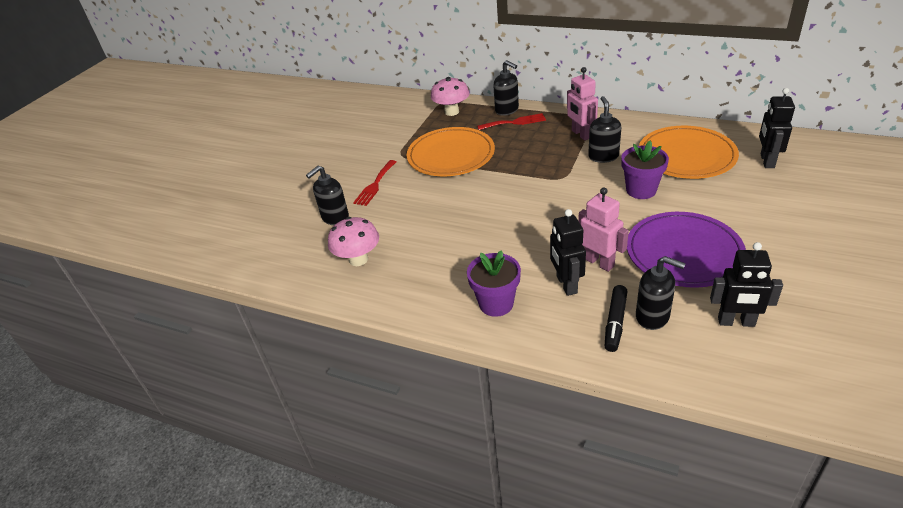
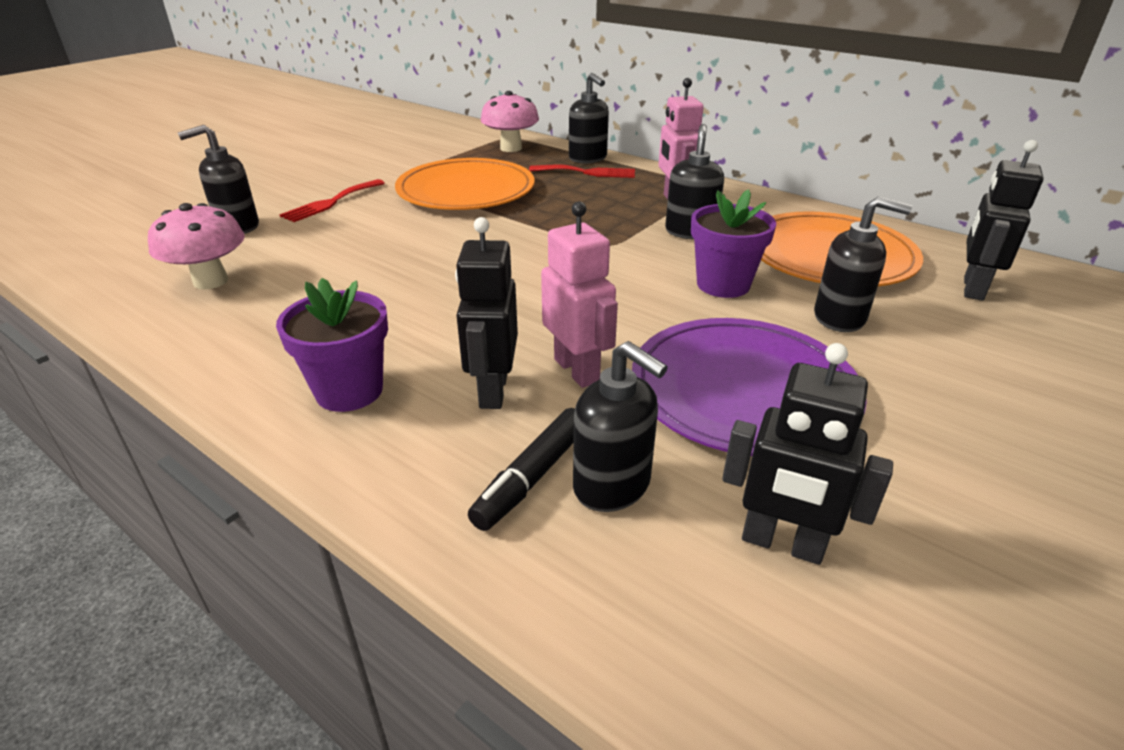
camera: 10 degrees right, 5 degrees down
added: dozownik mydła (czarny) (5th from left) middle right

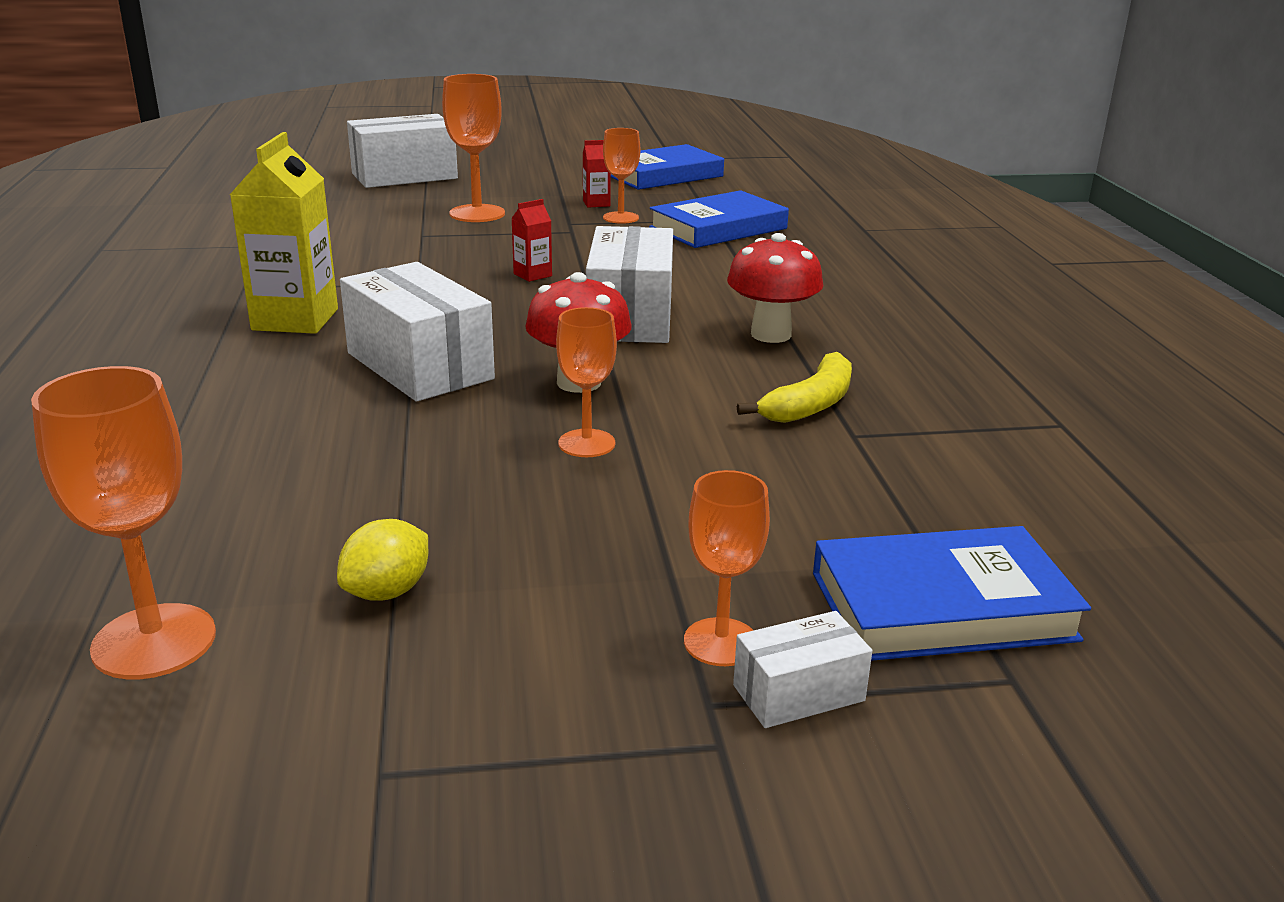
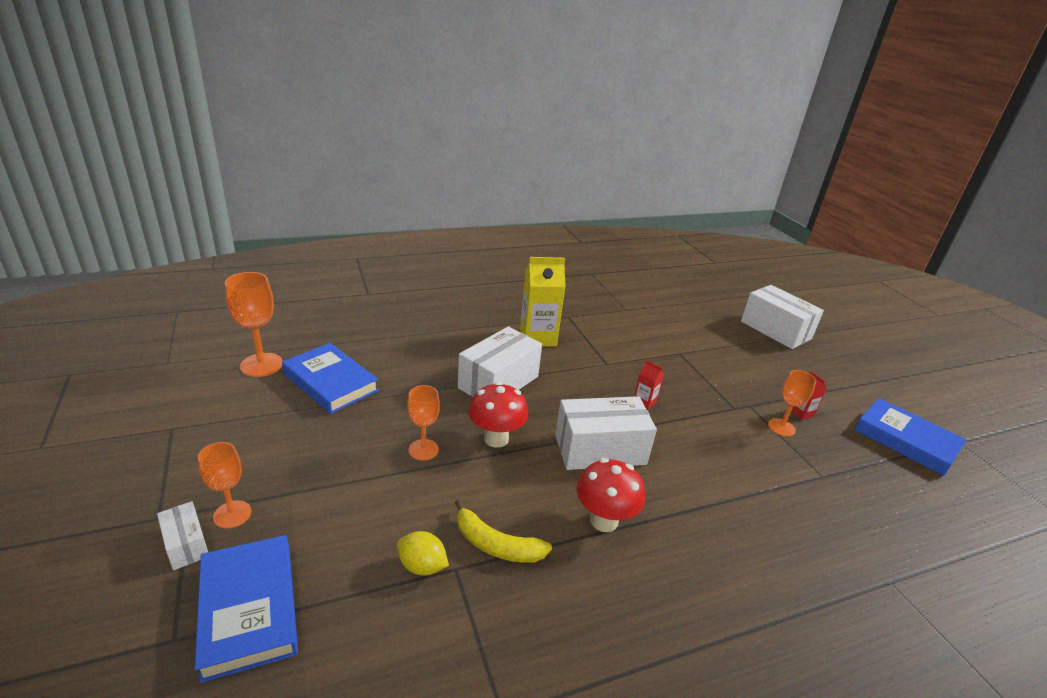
camera: 75 degrees right, 5 degrees up
removed: kielich (pomarańczowy) (2nd from left) top centre
moved: cytryna (żółty) middle left to bottom centre; książka (niebieski) (2nd from left) top centre to middle left

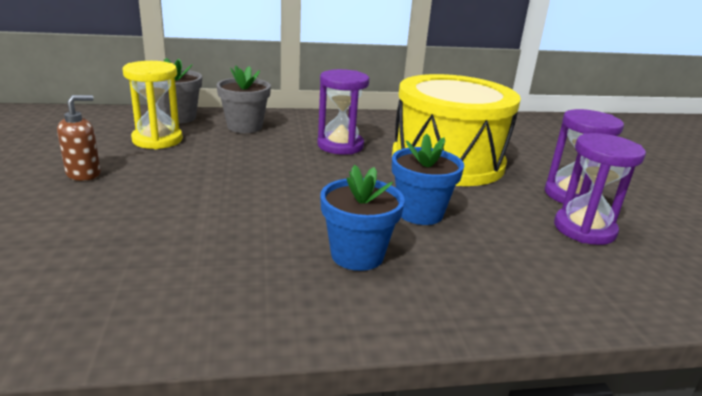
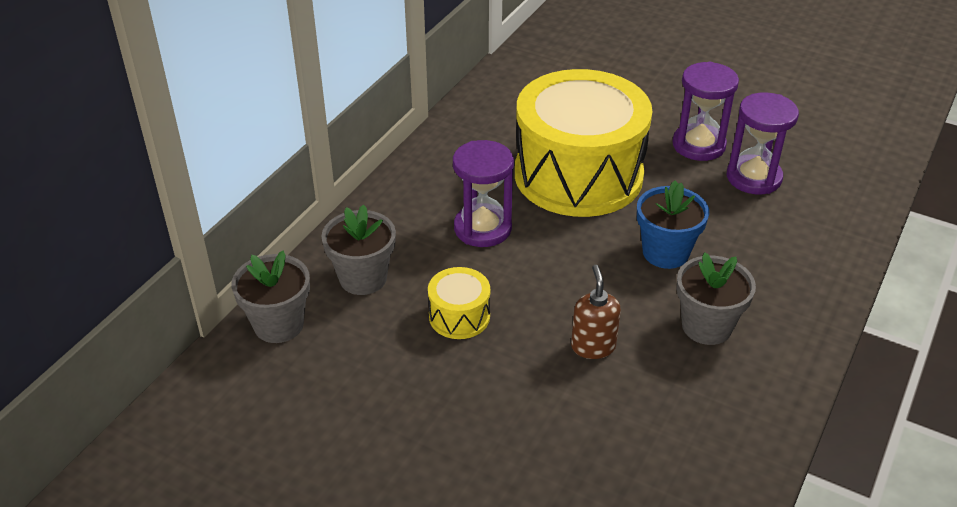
camera: 50 degrees left, 15 degrees up
removed: klepsydra (żółty) top left
added: bęben (żółty) (1st from left) centre
moved: dozownik mydła (brązowy) middle left to centre
recoloured: doniczka (niebieski) (1st from left) centre to doniczka (szary) (3rd from left) middle right

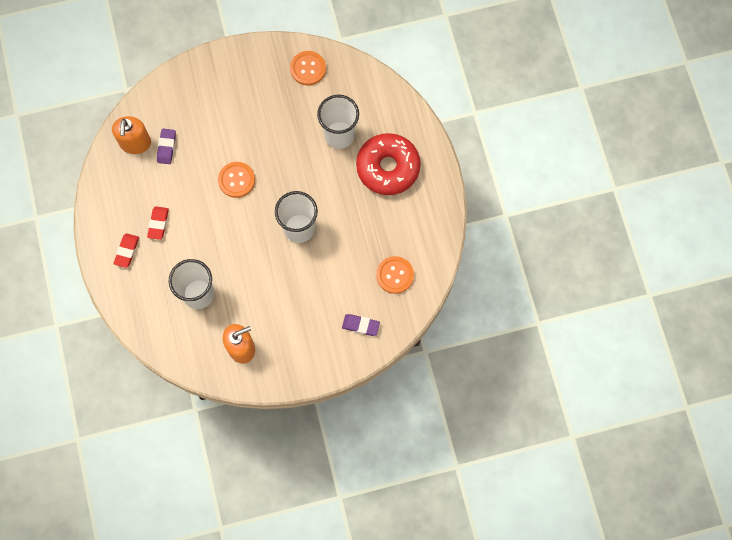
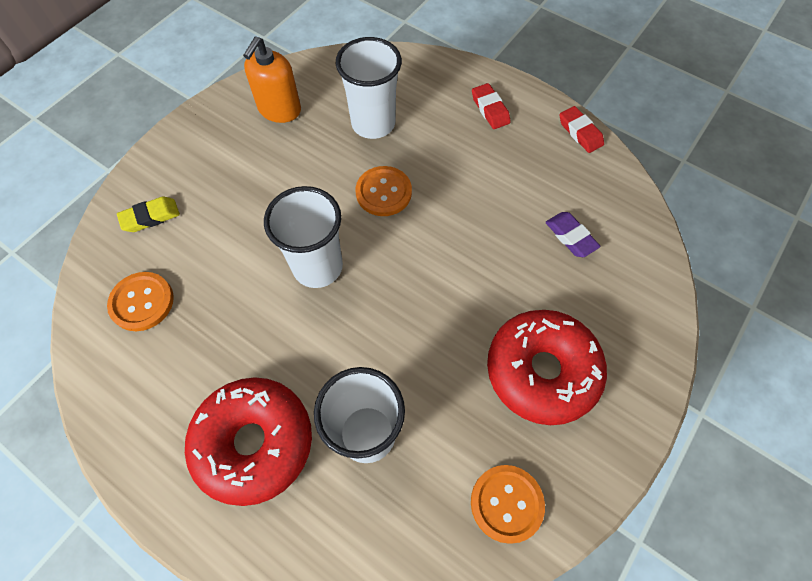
camera: 140 degrees right, 10 degrees down
removed: dozownik mydła (pomarańczowy) (1st from left) top left
added: donut (czerwony) (2nd from left) middle right
moved: gumka do mazania (czerwony) (2nd from left) middle left to top right; guzik (pomarańczowy) (1st from left in the first image) middle left to guzik (pomarańczowy) (2nd from left) top centre
recoloured: gumka do mazania (fioletowy) (2nd from left) centre to gumka do mazania (żółty) middle left

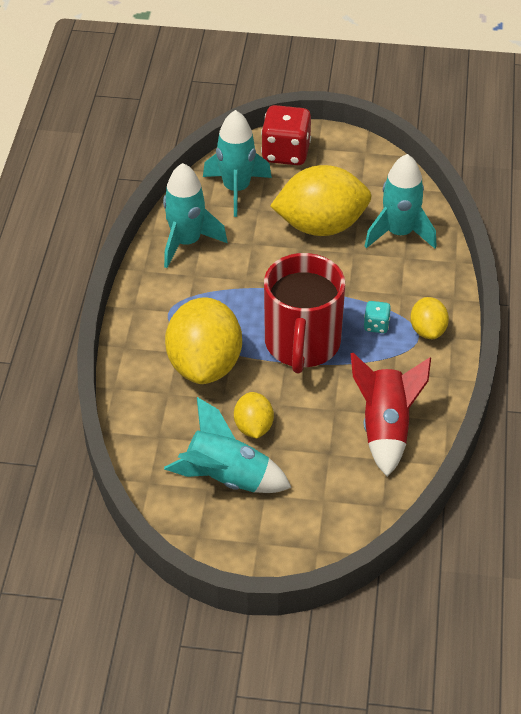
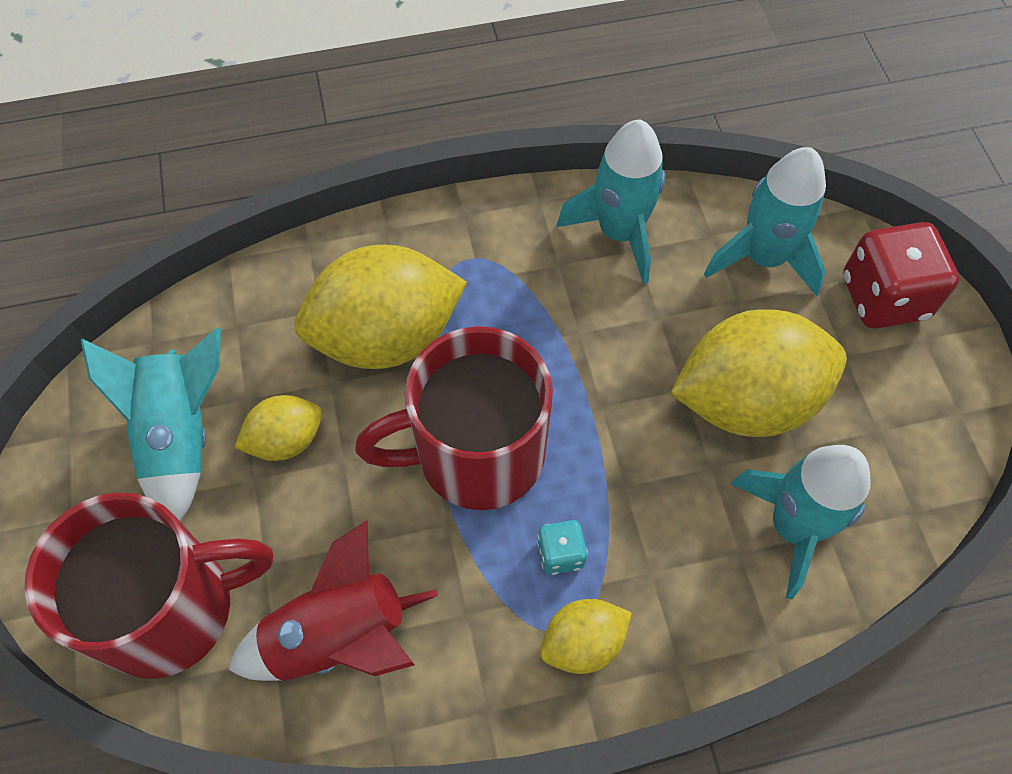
camera: 70 degrees right, 15 degrees up
added: kubek (czerwony) (1st from left) bottom left
turned: cytryna (żółty) (3rd from left in the first image) top centre = middle right 75 degrees counterclockwise

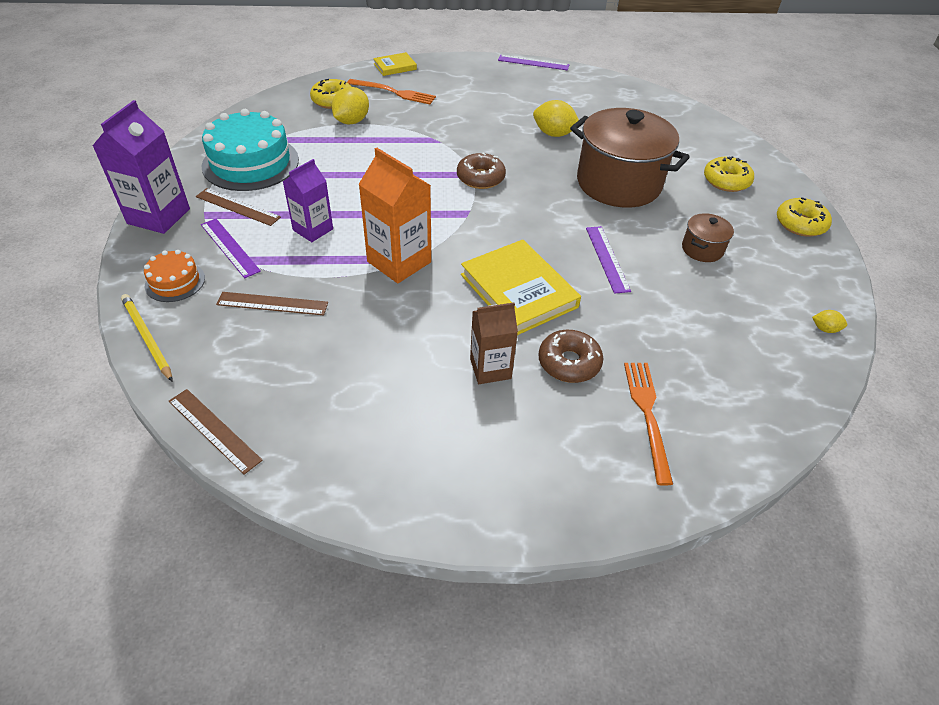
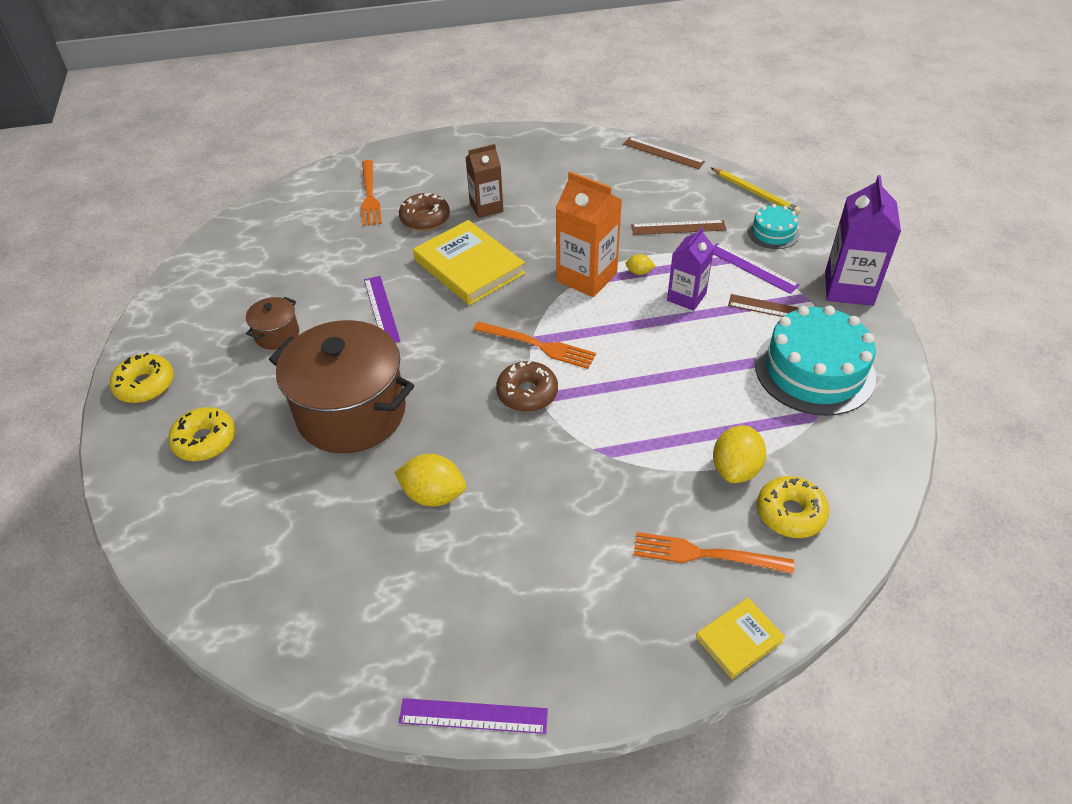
camera: 175 degrees right, 0 degrees up
added: widelec (pomarańczowy) (2nd from left) centre
moved: cytryna (żółty) (3rd from left in the first image) middle right to cytryna (żółty) (2nd from left) top centre
recoloured: tort (pomarańczowy) middle left to tort (turkusowy) (1st from left) top right

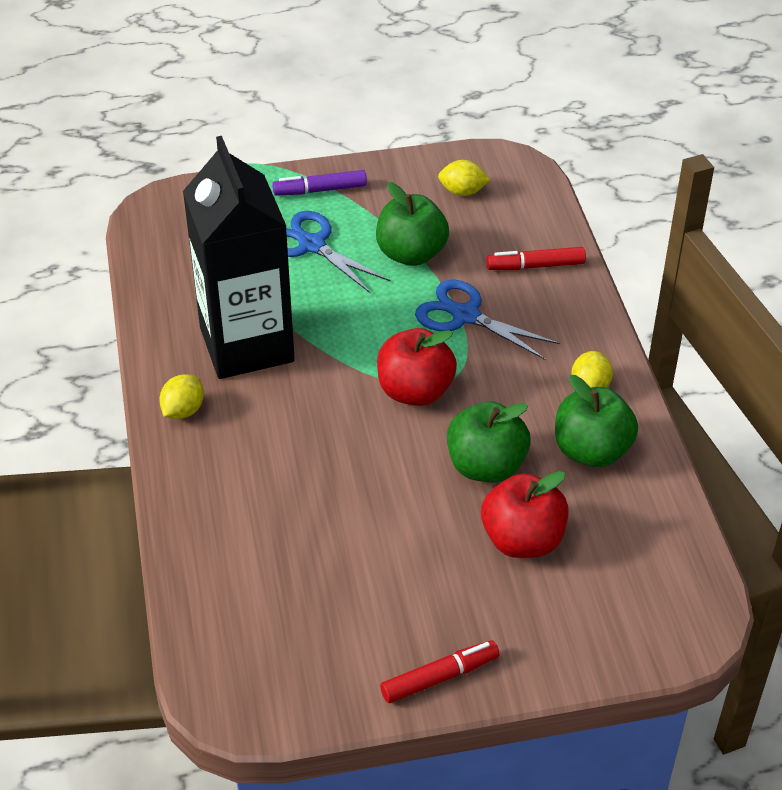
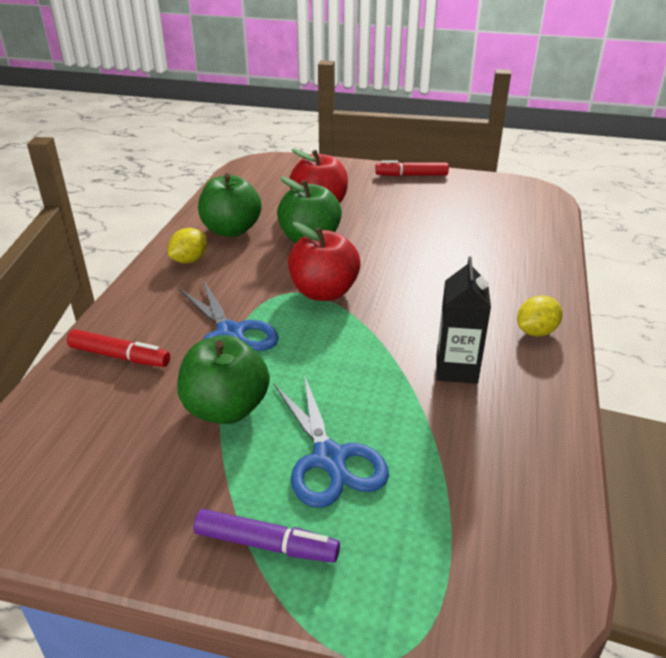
camera: 155 degrees left, 10 degrees down
removed: cytryna (żółty) (2nd from left) top centre
resized: karton mleka (czarny) top left = middle right x0.48

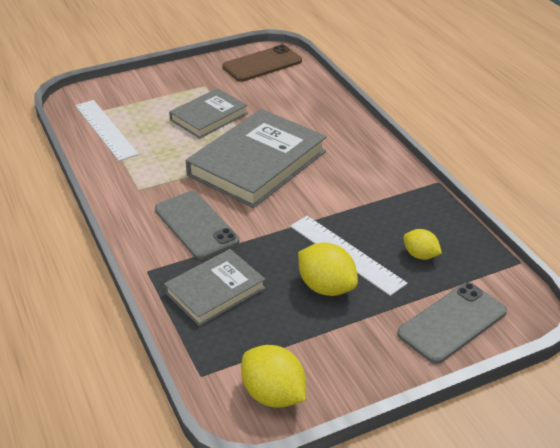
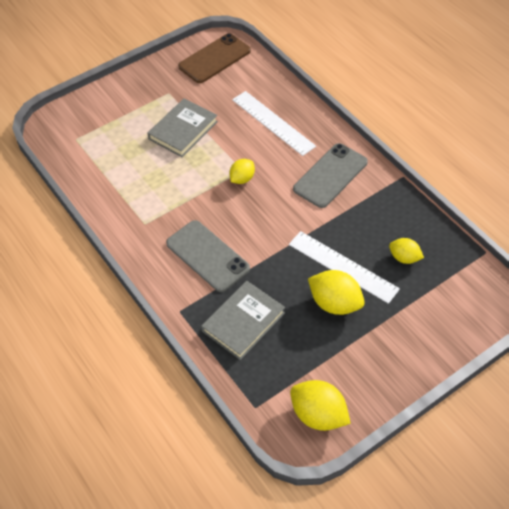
camera: 10 degrees left, 15 degrees up
moved: linijka (biały) (1st from left) top left to top centre; telefon (szary) (2nd from left) bottom right to centre
replaced: książka (szary) (3rd from left) centre to cytryna (żółty) (1st from left) centre

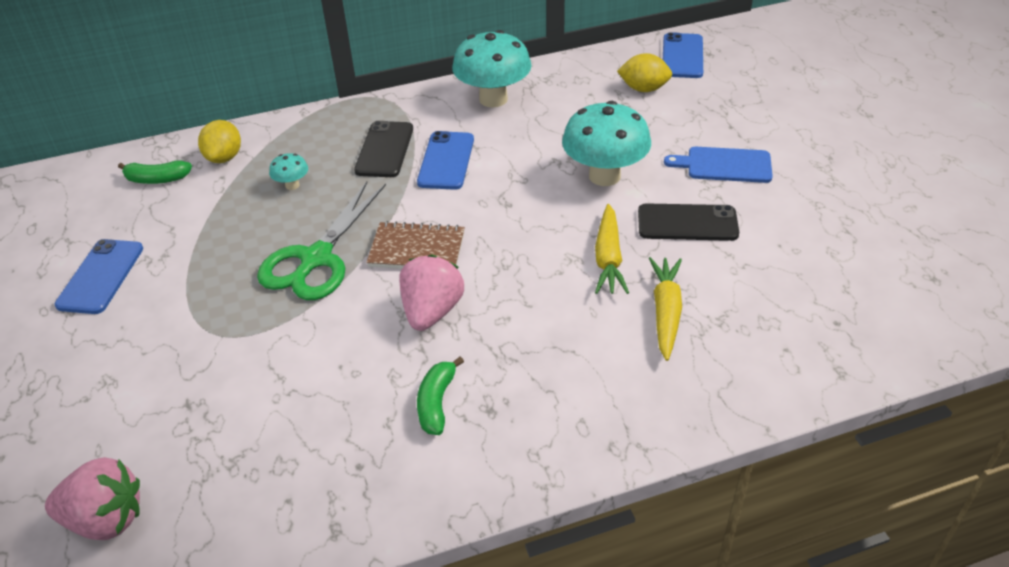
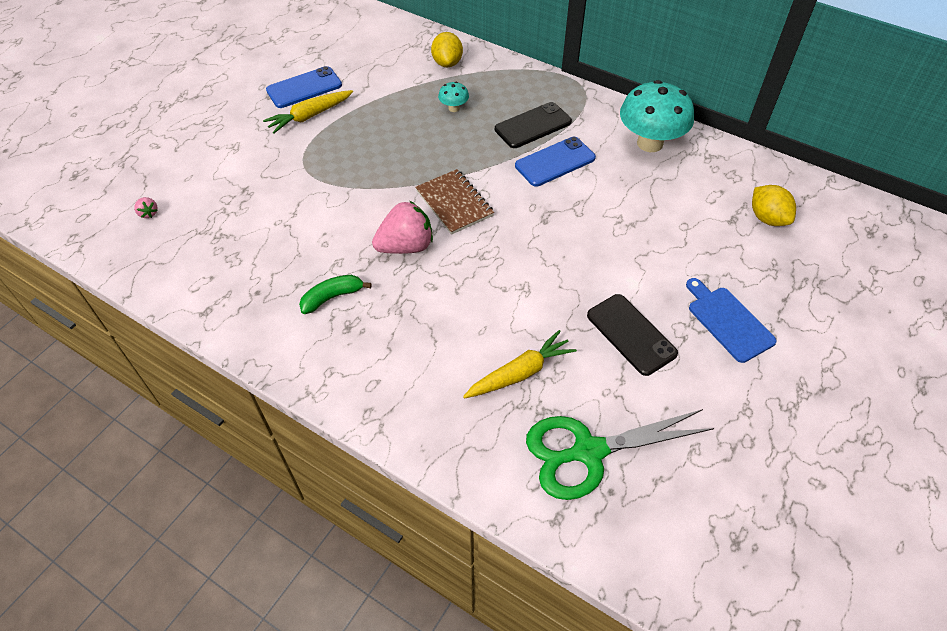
camera: 50 degrees right, 10 degrees up
removed: banan (zielony) (1st from left) top left; grzyb (turkusowy) (3rd from left) top centre; telefon (niebieski) (3rd from left) top right
moved: nożyczki (zielony) middle left to bottom centre; marchewka (żółty) (1st from left) centre to top left
turned: cytryna (żółty) (1st from left) top left = top centre 60 degrees counterclockwise
resized: truskawka (różowy) (1st from left) bottom left = top left x0.43

